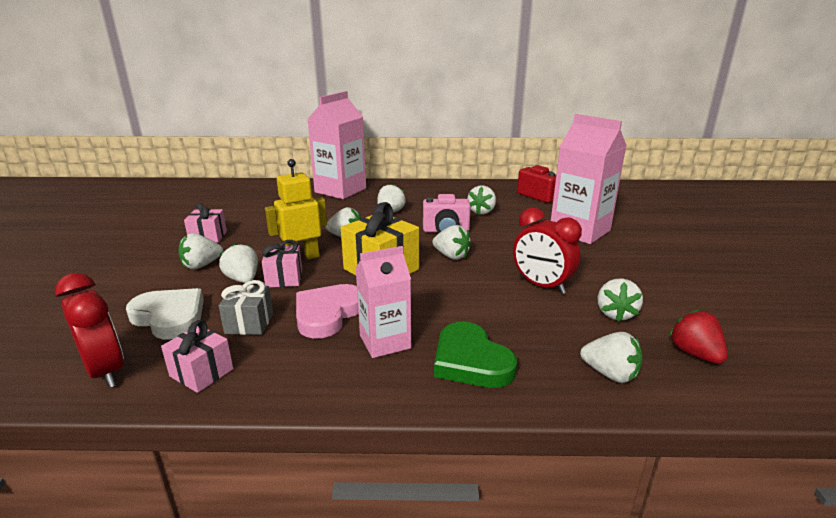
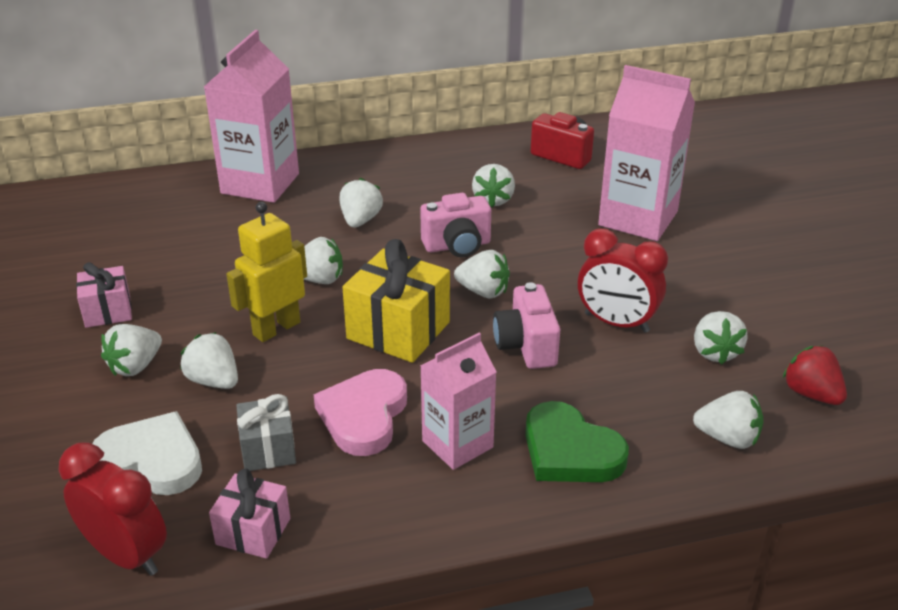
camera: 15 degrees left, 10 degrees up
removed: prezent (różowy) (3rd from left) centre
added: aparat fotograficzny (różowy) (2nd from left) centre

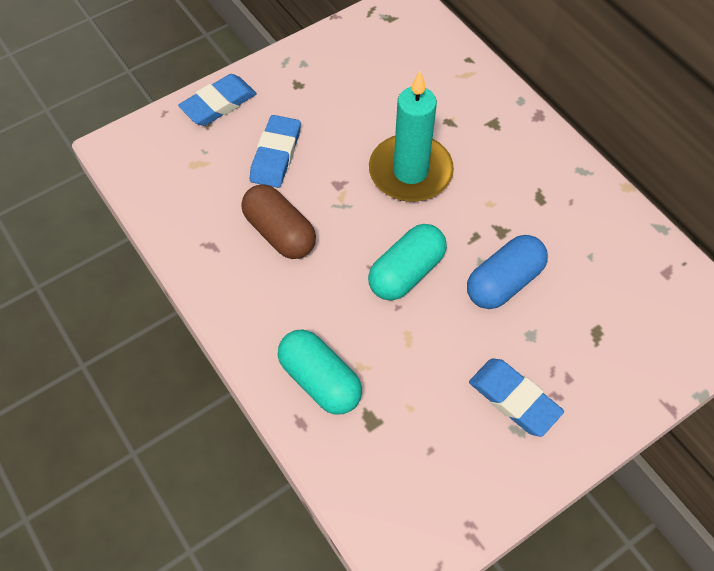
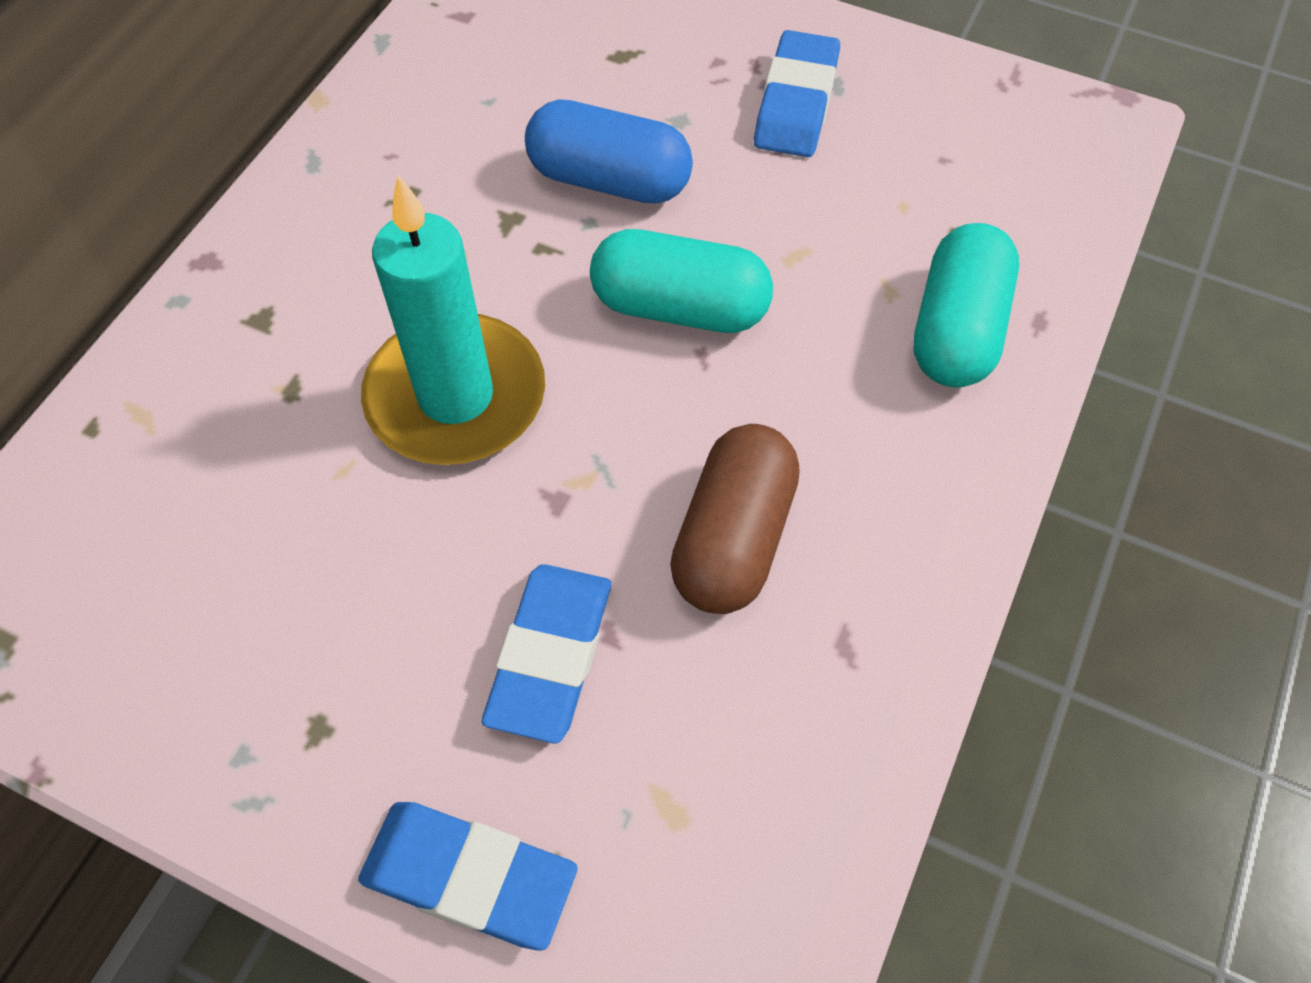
camera: 120 degrees left, 0 degrees up
turned: gumka do mazania (niebieski) (2nd from left) top centre = centre 60 degrees counterclockwise

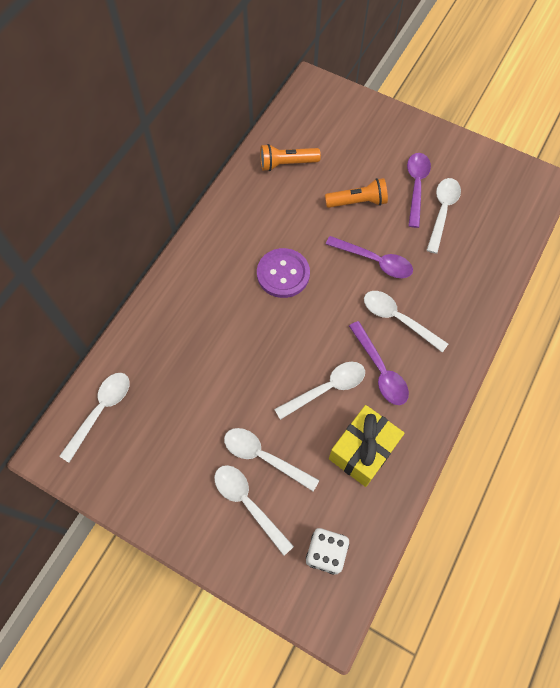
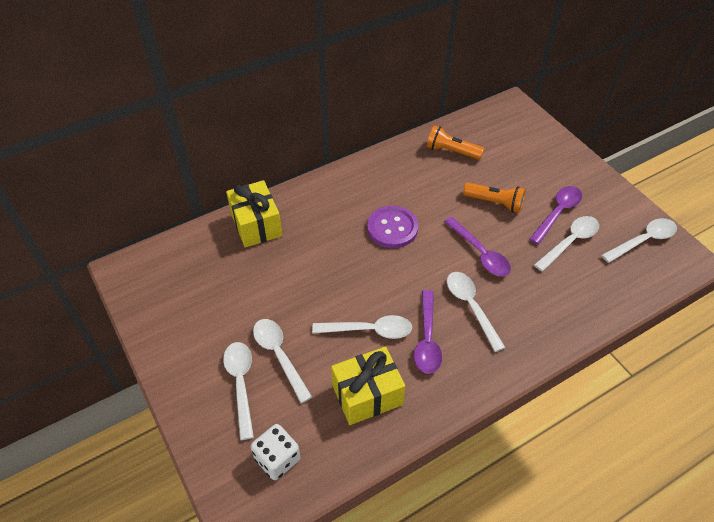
camera: 30 degrees right, 15 degrees down
added: prezent (żółty) (1st from left) centre
moved: łyżka (biały) (1st from left in the first image) middle left to łyżka (biały) (6th from left) middle right

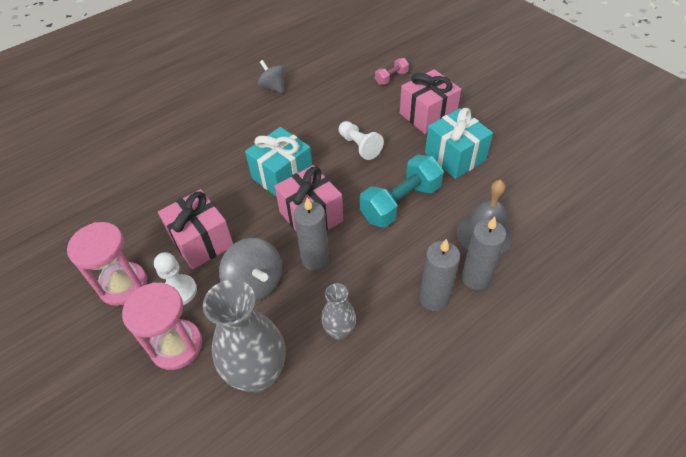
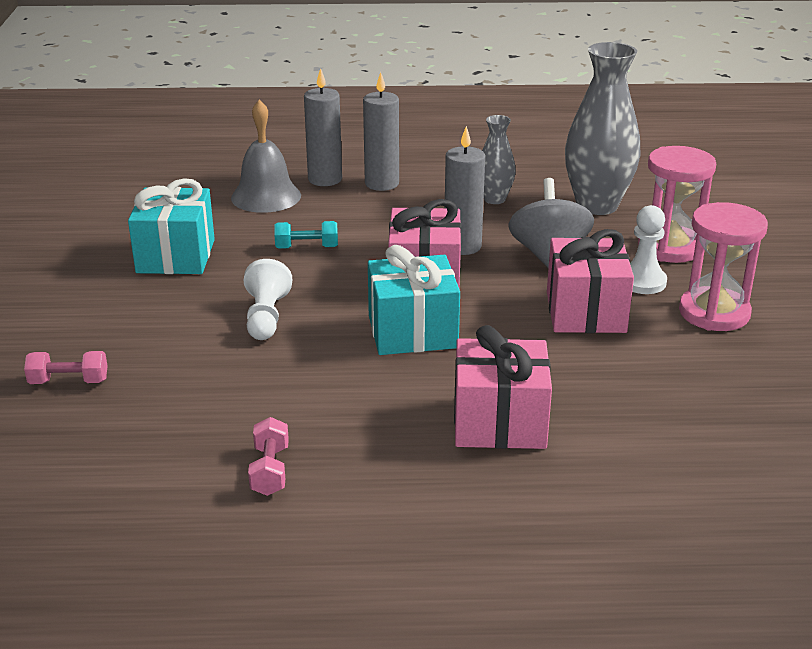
camera: 145 degrees left, 20 degrees down
moved: prezent (różowy) (3rd from left in the first image) top centre to prezent (różowy) (2nd from left) centre
replaced: bączek (szary) (2nd from left) top centre to hantel (różowy) (2nd from left) bottom left
resized: hantel (turkusowy) centre = centre x0.50

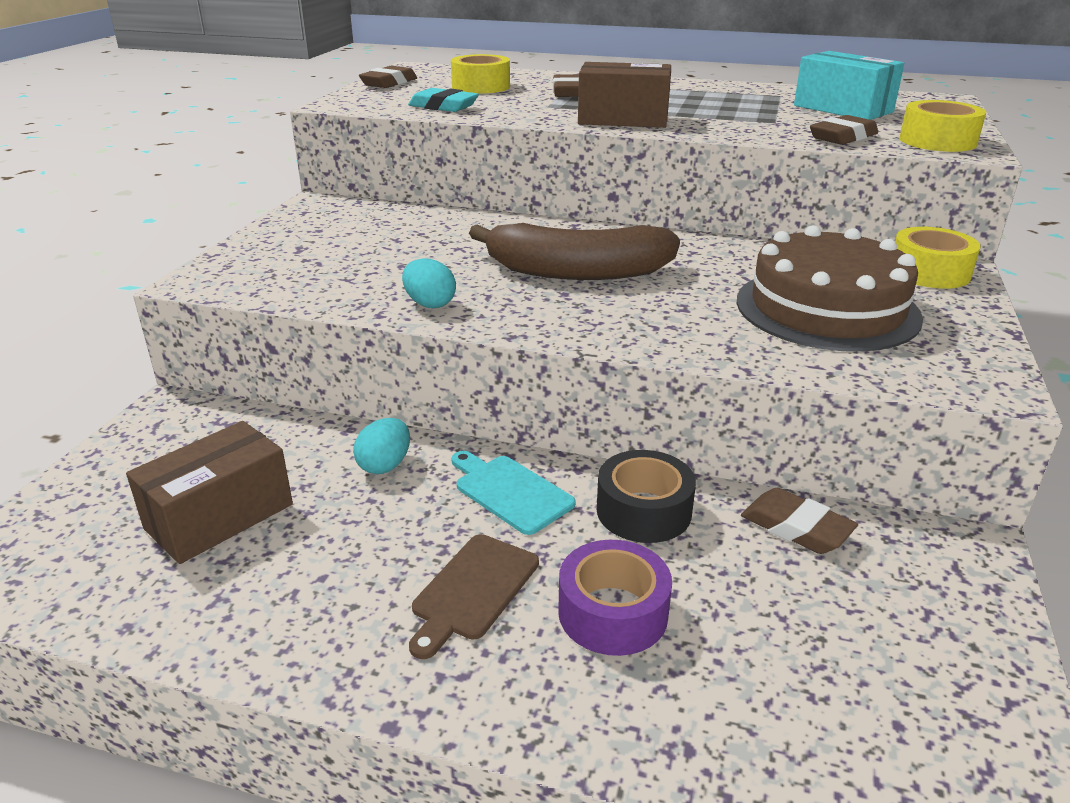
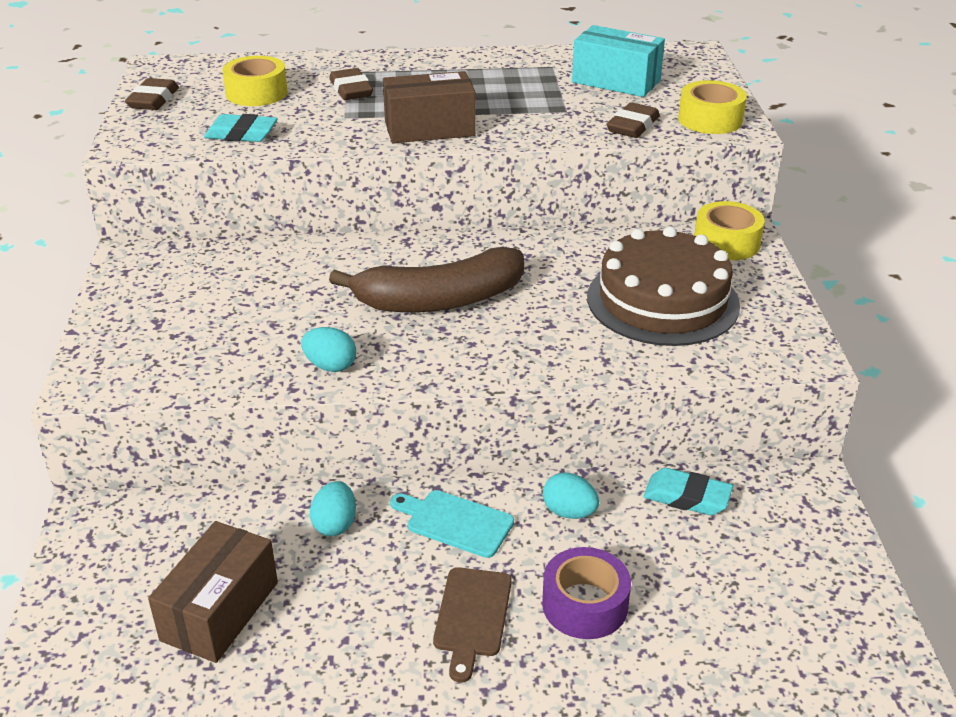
camera: 20 degrees left, 5 degrees up
replaced: taśma klejąca (czarny) centre to jajko (turkusowy) (3rd from left) bottom centre
recoloured: gumka do mazania (brązowy) (3rd from left) middle right to gumka do mazania (turkusowy) (2nd from left) bottom right

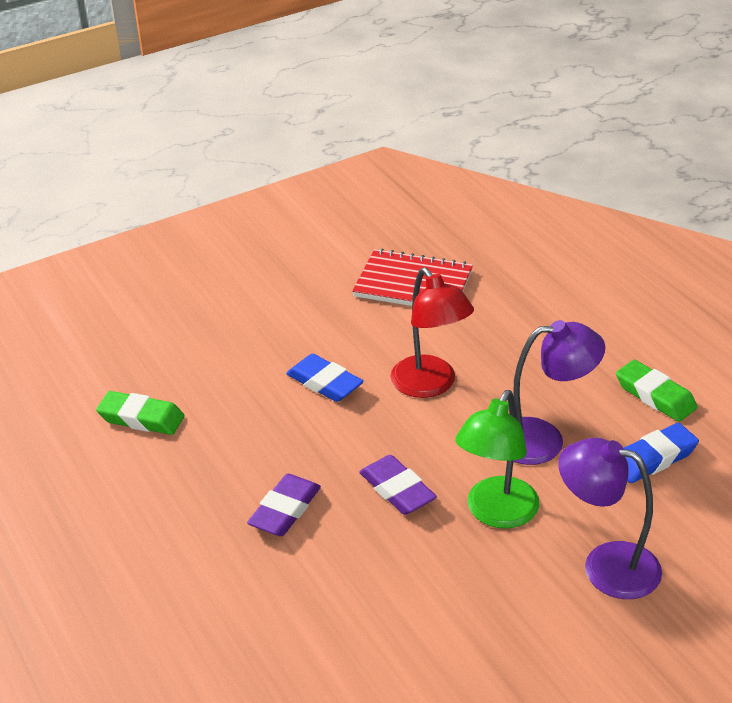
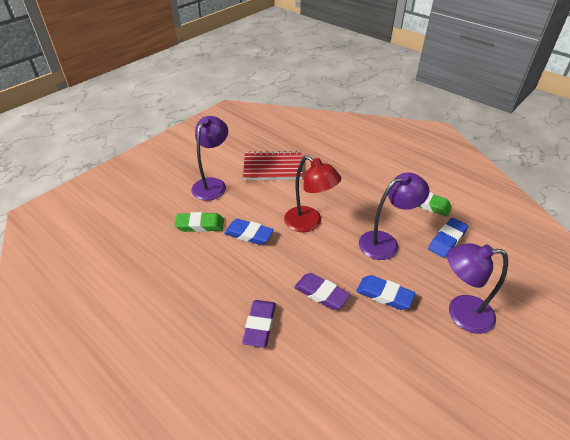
camera: 20 degrees left, 5 degrees up
added: lampka (fioletowy) (1st from left) centre
moved: gumka do mazania (zielony) (1st from left) middle left to centre
replaced: lampka (zielony) middle right to gumka do mazania (niebieski) (2nd from left) middle right

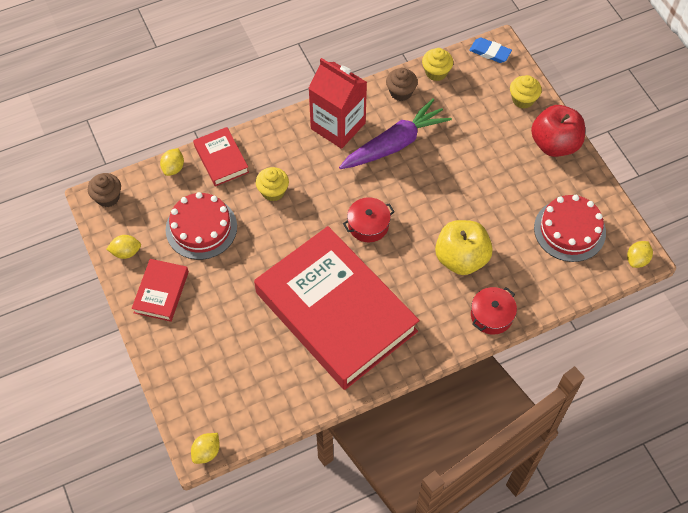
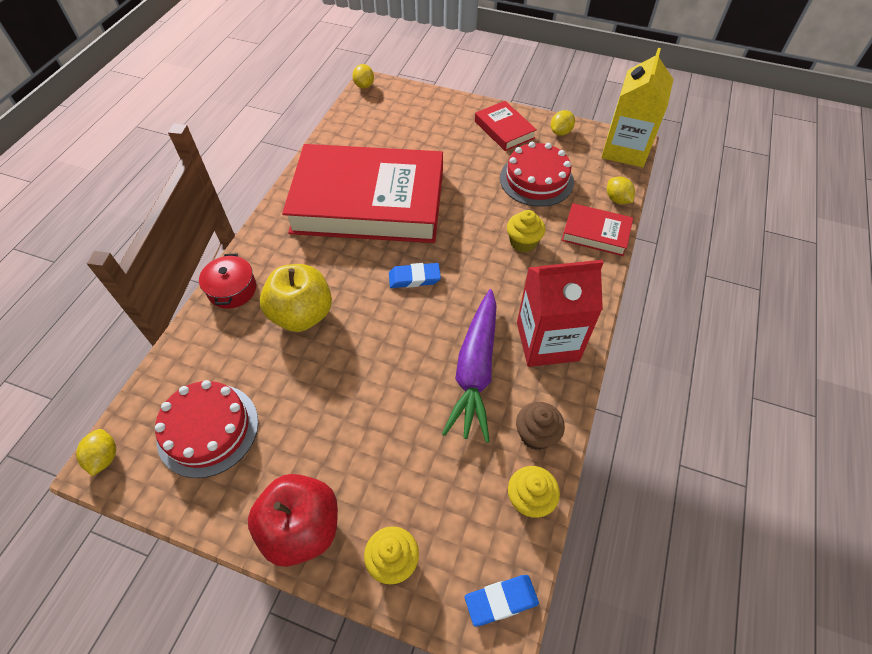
camera: 135 degrees right, 5 degrees down
replaced: muffinka (brązowy) (1st from left) middle left to karton mleka (żółty) top right; garnek (czerwony) (1st from left) centre to gumka do mazania (niebieski) (1st from left) centre

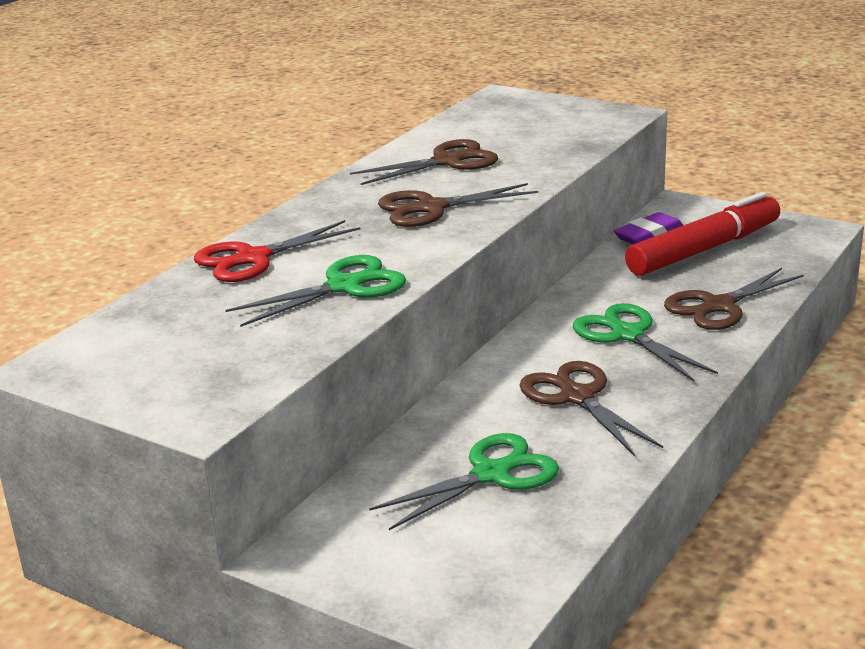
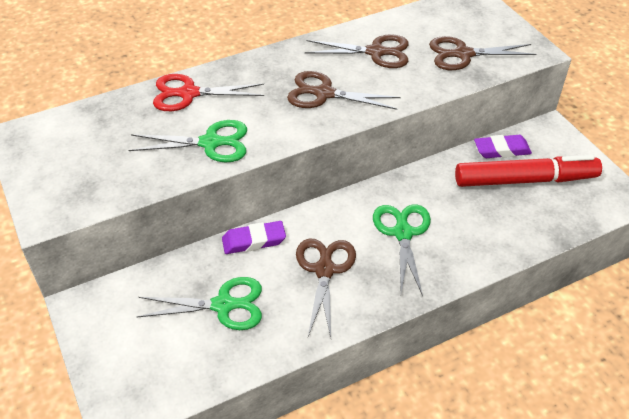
camera: 30 degrees right, 20 degrees up
added: gumka do mazania (fioletowy) (1st from left) centre
moved: nożyczki (brązowy) (4th from left) middle right to top right

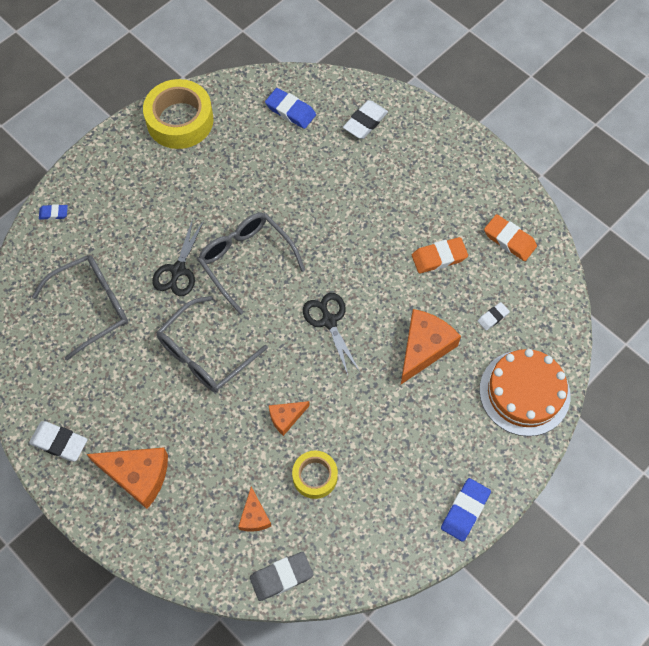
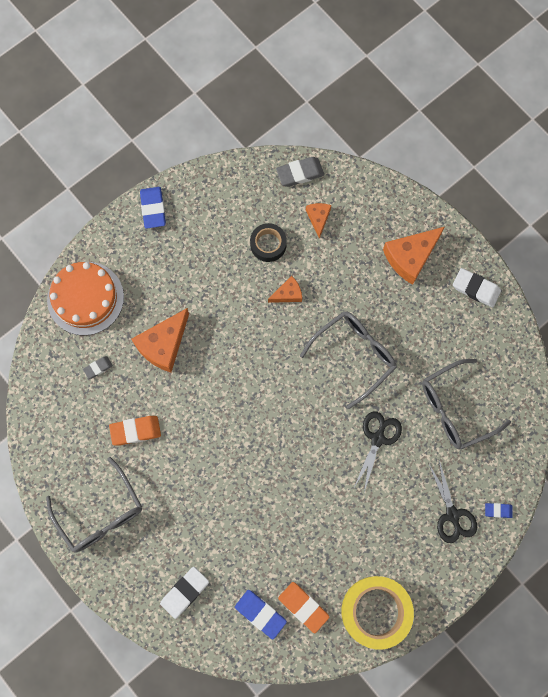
camera: 175 degrees left, 10 degrees up
moved: okulary (szary) (3rd from left in the first image) centre to okulary (szary) (1st from left) bottom left; nożyczki (czarny) (2nd from left) centre to bottom right; gumka do mazania (pomarańczowy) (2nd from left) middle right to bottom centre
recoloured: taśma klejąca (żółty) (2nd from left) bottom centre to taśma klejąca (czarny) centre; gumka do mazania (biały) (3rd from left) middle right to gumka do mazania (szary) (1st from left) middle left
turned: ser (pomarańczowy) (1st from left in the first image) bottom left = middle right 60 degrees counterclockwise; gumka do mazania (niebieski) (3rd from left in the first image) bottom right = top left 45 degrees counterclockwise

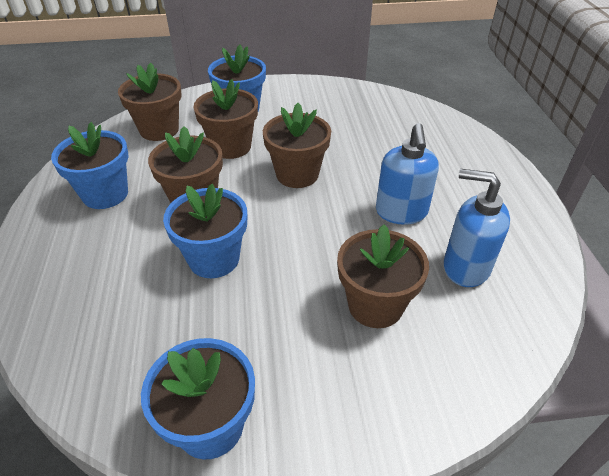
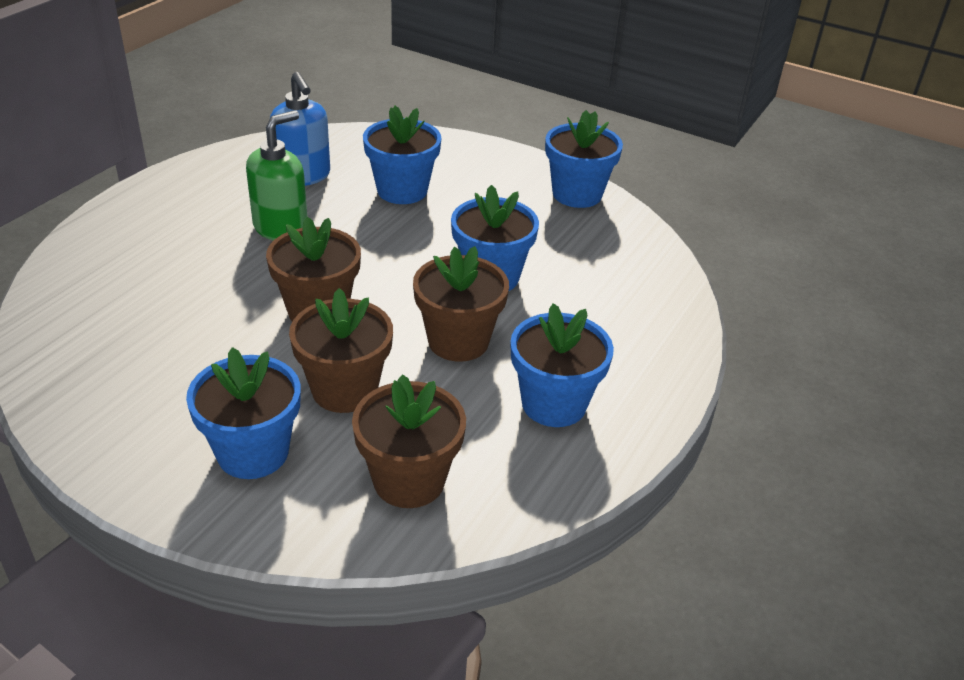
camera: 145 degrees left, 5 degrees down
recoloured: doniczka (brązowy) (5th from left) centre to doniczka (niebieski) (2nd from left) top centre; dozownik mydła (niebieski) (1st from left) middle right to dozownik mydła (zielony) top left

